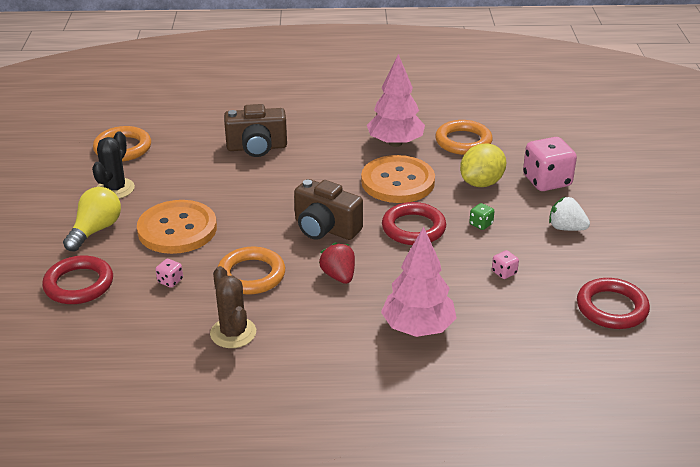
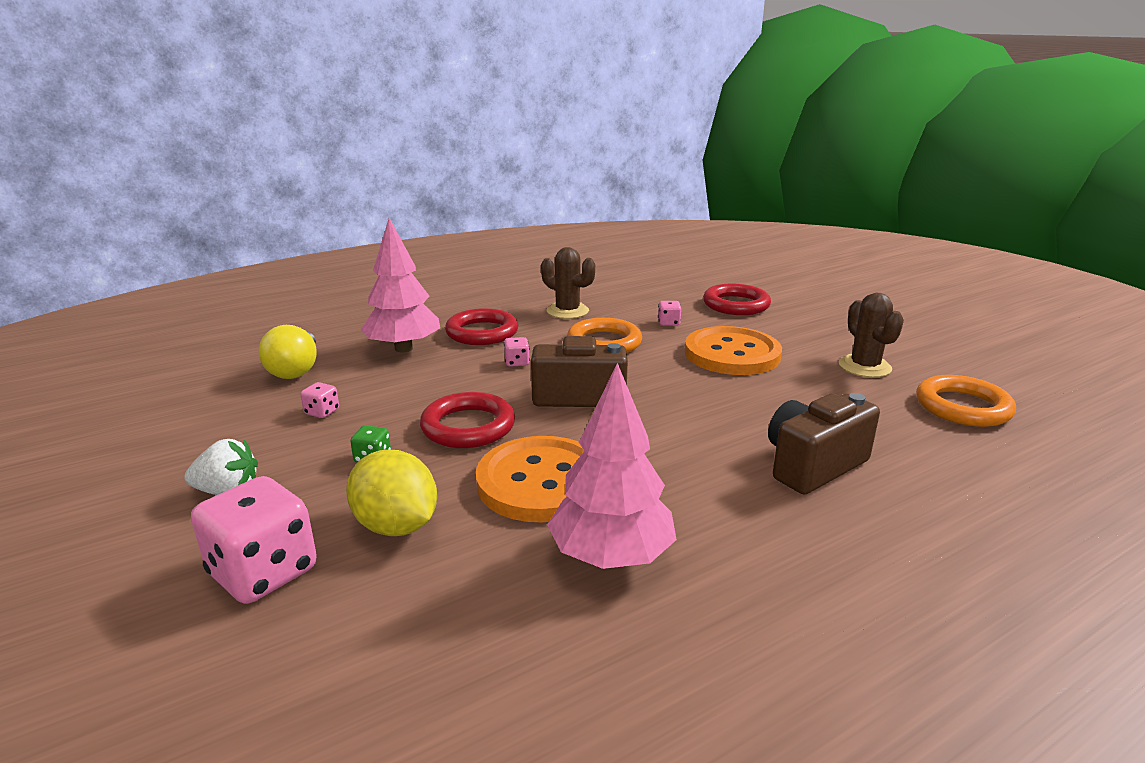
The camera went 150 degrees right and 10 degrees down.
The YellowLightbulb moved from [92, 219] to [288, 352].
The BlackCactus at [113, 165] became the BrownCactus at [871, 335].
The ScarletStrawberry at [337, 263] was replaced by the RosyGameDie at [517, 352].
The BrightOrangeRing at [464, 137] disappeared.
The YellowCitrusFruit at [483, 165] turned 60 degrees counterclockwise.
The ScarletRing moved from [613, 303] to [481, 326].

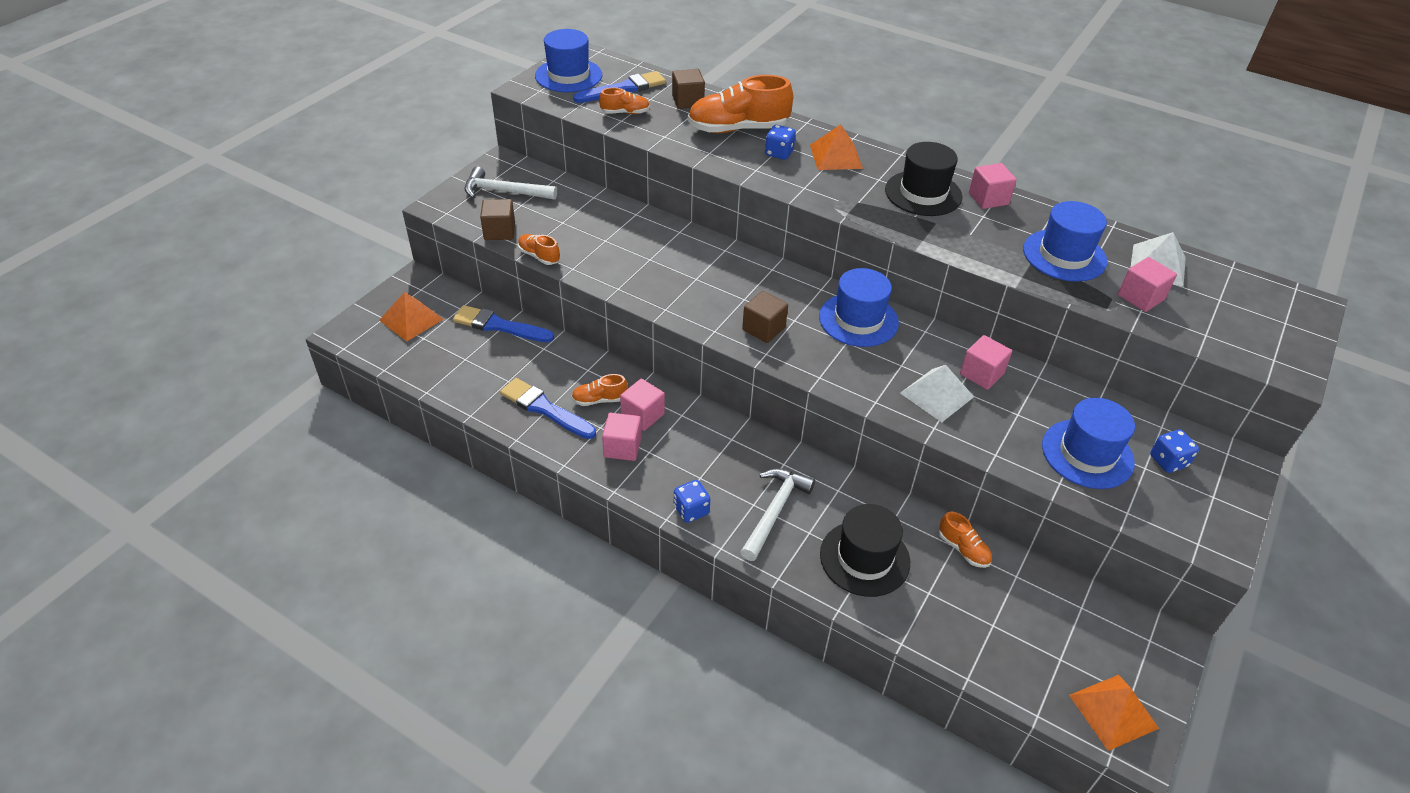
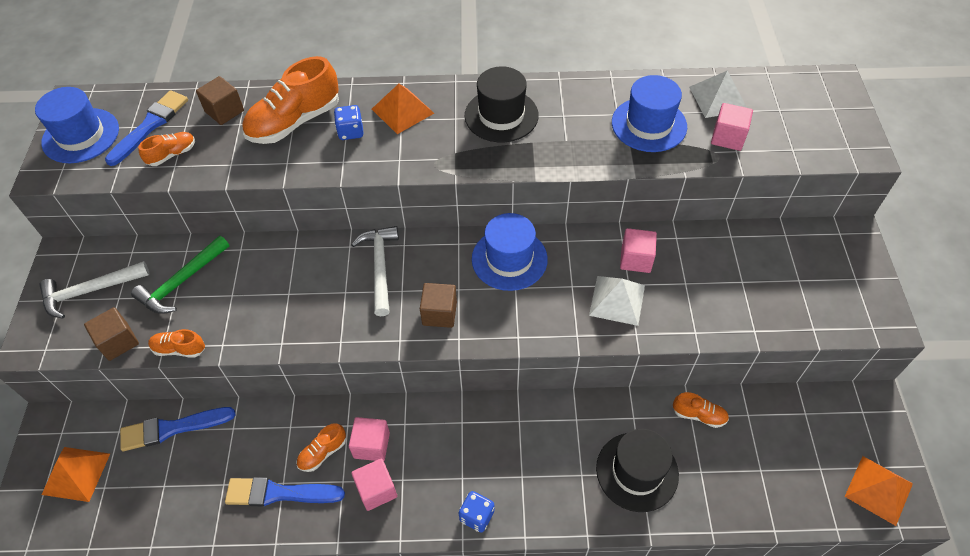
The camera went 30 degrees left and 10 degrees up.
The SnowWhiteClawHammer moved from [777, 514] to [375, 271].
The RosyCube at [993, 186] disappeared.
The RoyalBlueTallHat at [1088, 443] disappeared.
The RoyalBlueGameDie at [1174, 451] disappeared.
The GreenClawHammer at [180, 275] appeared.

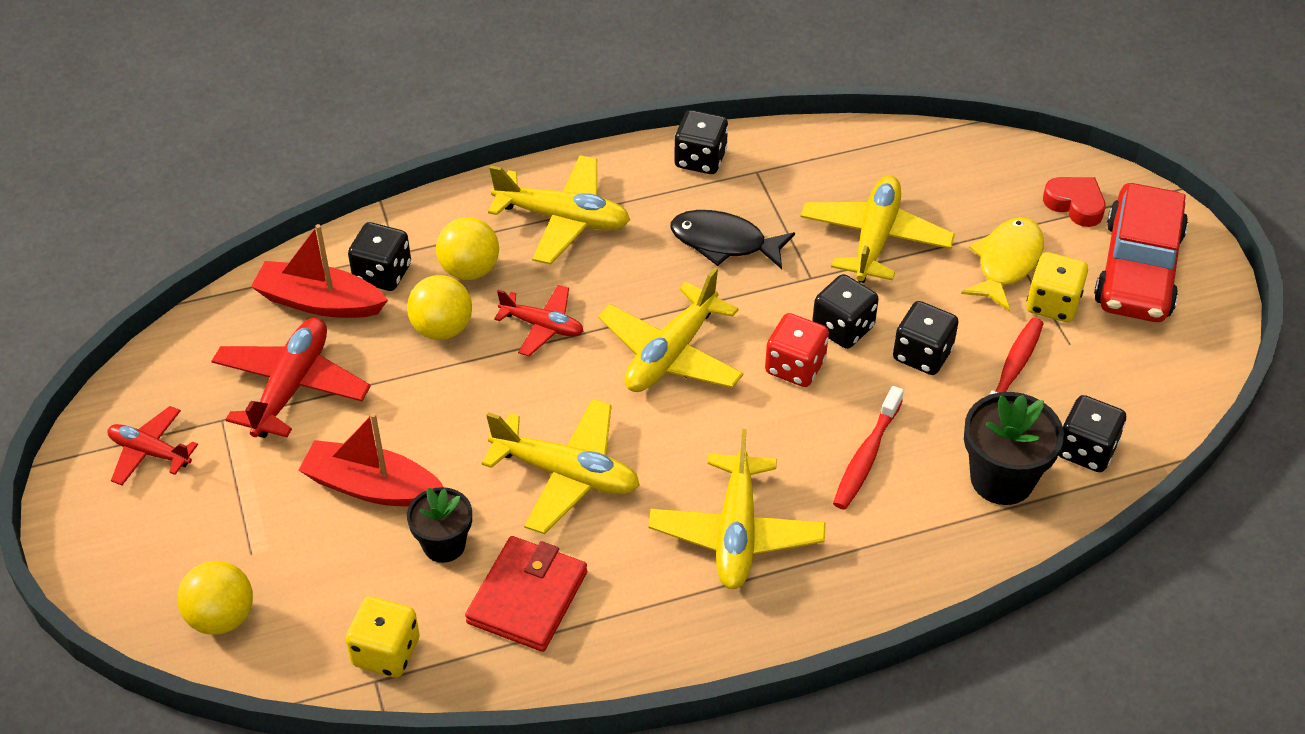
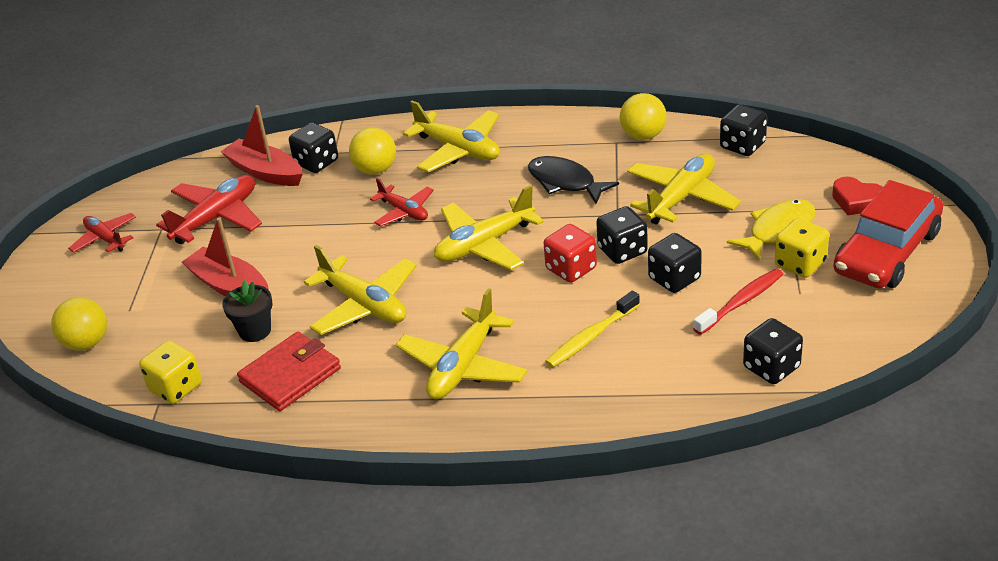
The camera went 25 degrees right and 10 degrees down.
The YellowSphere moved from [439, 307] to [643, 116].
The BlackGameDie moved from [701, 142] to [743, 130].
The ScarletDentalBrush at [868, 448] became the YellowDentalBrush at [592, 329].
The BlackFlowerPot at [1014, 448] disappeared.
The ScarletHeart at [1074, 202] turned 150 degrees clockwise.

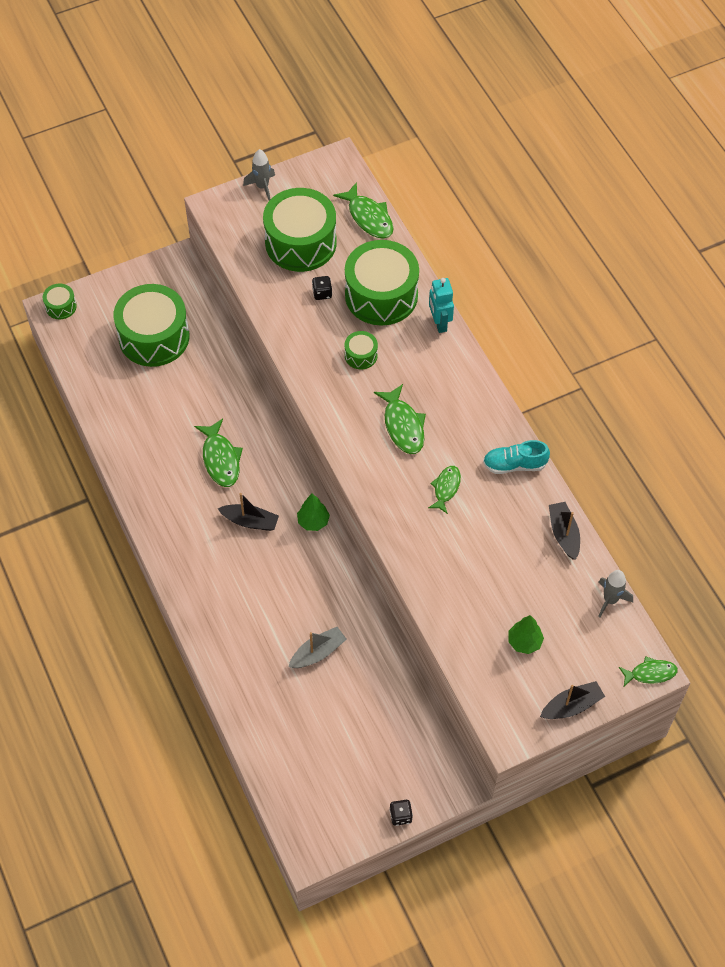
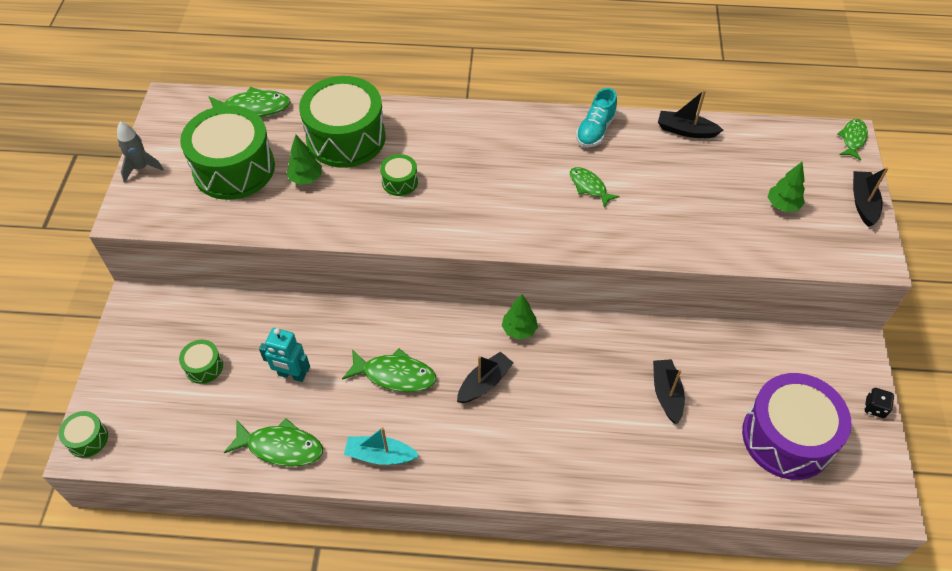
The camera went 60 degrees left and 5 degrees down.
The GreenSnareDrum at [151, 325] changed to 0.44 times the size.
The AshGreySailboat at [317, 647] became the BlackSailboat at [669, 391].
The BlackGameDie at [322, 288] was replaced by the GreenToyTree at [304, 160].
The GreenToyFish moved from [400, 419] to [273, 442].
The TealRobot moved from [441, 305] to [284, 355].
The AshGreyRocket at [615, 594] disappeared.
The TealSailboat at [381, 446] appeared.
The VioletSnareDrum at [796, 426] appeared.

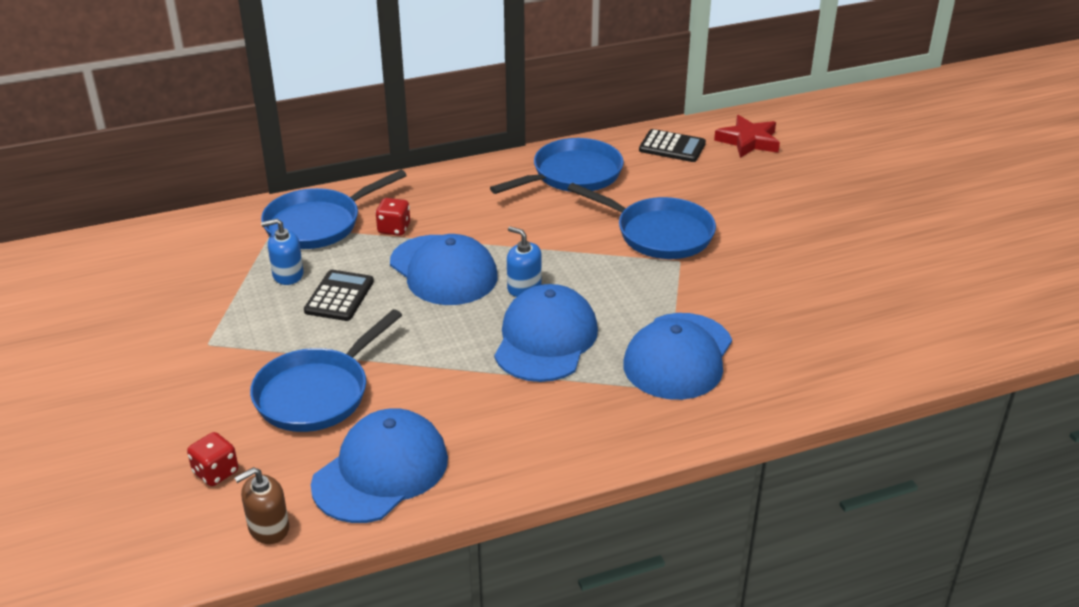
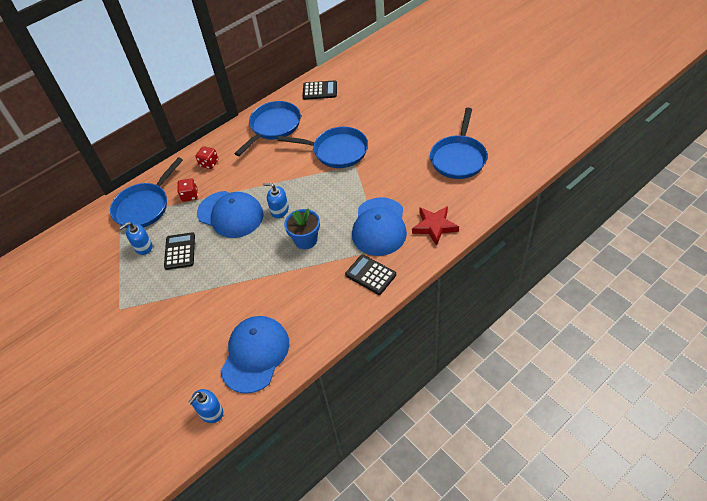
The camera went 15 degrees left and 15 degrees up.
The ScarletGameDie moved from [212, 459] to [207, 157].
The BrownSoapDispenser at [261, 505] became the RoyalBlueSoapDispenser at [205, 406].
The RoyalBlueSkillet moved from [326, 370] to [458, 143].
The RoyalBlueBaseballCap at [546, 333] was replaced by the RoyalBlueFlowerPot at [302, 228].
The ScarletStar moved from [747, 136] to [435, 226].
The BlackAddingMachine at [370, 274] appeared.

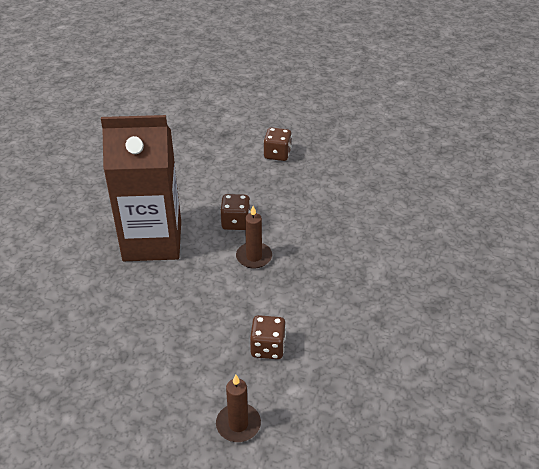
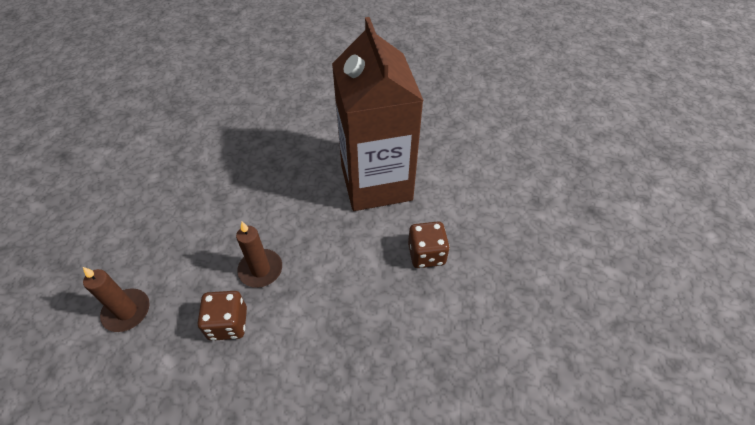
The camera went 80 degrees right and 10 degrees up.
The BrownCandle moved from [254, 237] to [259, 255].
The BrownGameDie at [277, 144] disappeared.

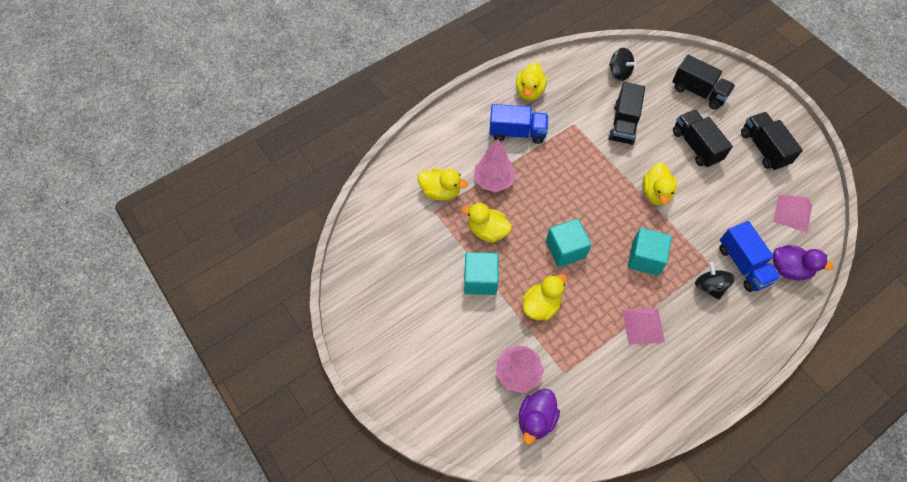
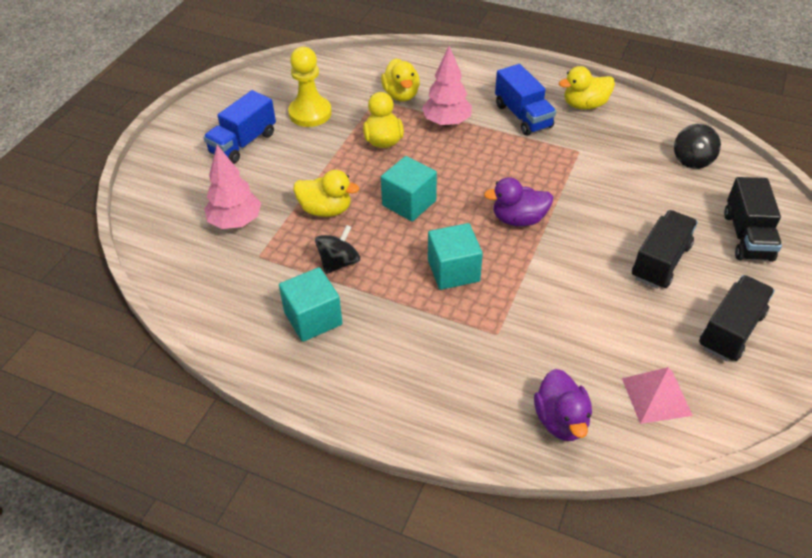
The camera went 60 degrees right and 15 degrees down.
The TealCube moved from [481, 273] to [311, 304].
The VioletRubberDuck moved from [539, 417] to [518, 201].
The BlackLorry at [626, 113] disappeared.
The RosySolidPyramid at [643, 326] disappeared.
The YellowRubberDuck at [660, 184] disappeared.
The BlackWhirligig moved from [715, 281] to [337, 249].
The RoyalBlueLorry moved from [750, 256] to [239, 127].
The YellowGamePawn at [310, 87] appeared.

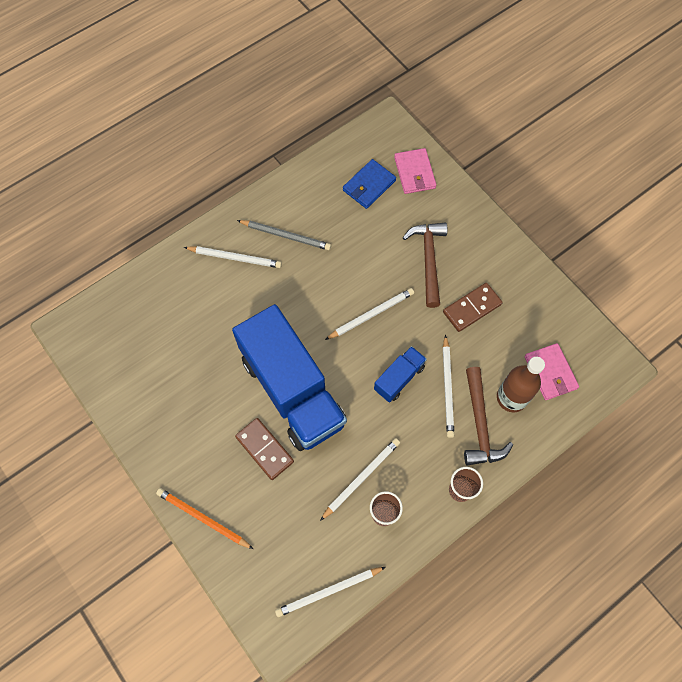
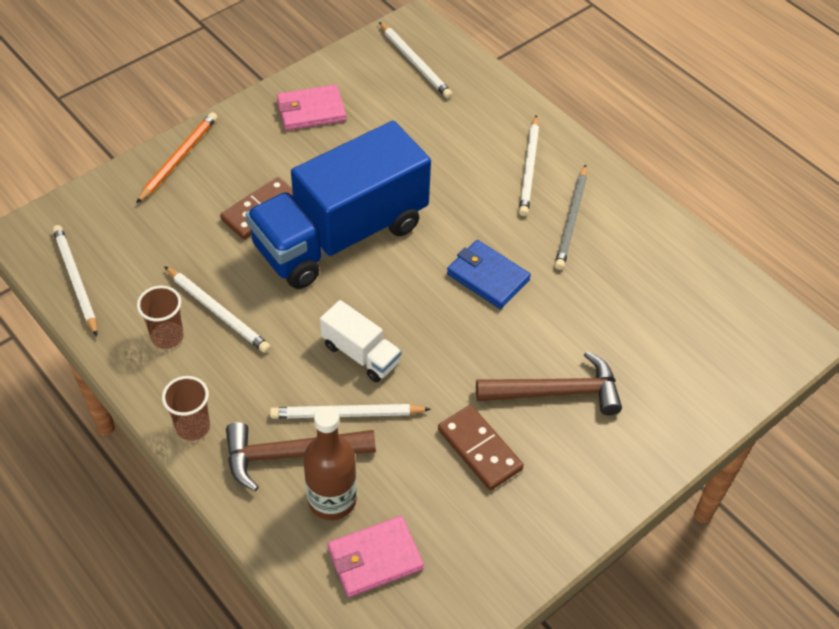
The camera went 85 degrees right and 15 degrees down.
The SnowWhitePencil moved from [369, 314] to [415, 60].
The RoyalBlueCardWallet moved from [369, 184] to [489, 274].
The RoyalBlueLorry at [400, 374] became the SnowWhiteLorry at [361, 341].
The RosyCardWallet moved from [415, 171] to [311, 107].

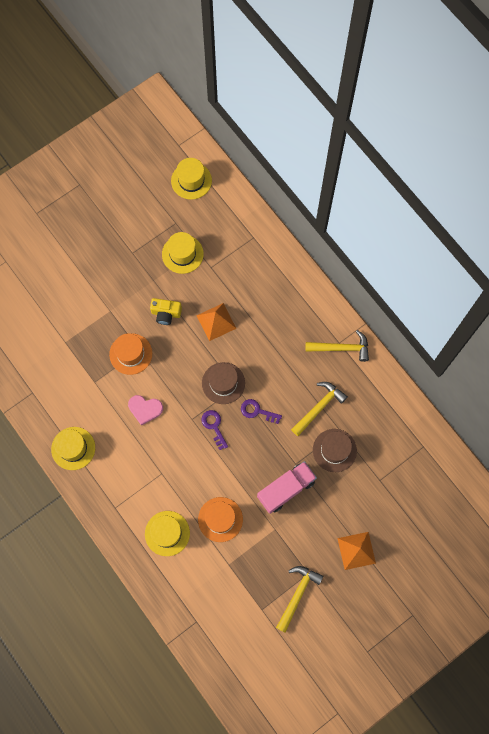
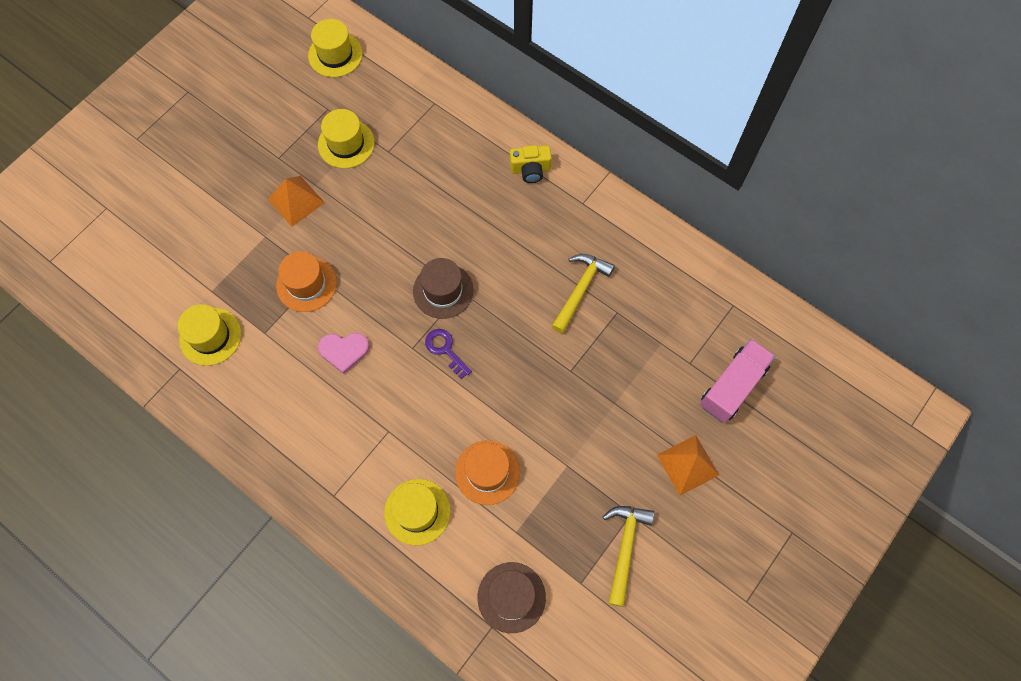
The camera went 15 degrees left and 5 degrees down.
The YellowTallHat moved from [73, 448] to [209, 335].
The YellowCompactCamera moved from [166, 311] to [531, 164].
The BrightOrangeSolidPyramid moved from [216, 322] to [296, 201].
The VioletDoorKey at [261, 411] disappeared.
The RosyLorry moved from [287, 487] to [737, 381].
The YellowClawHammer at [337, 346] disappeared.
The BrownTallHat moved from [335, 450] to [512, 597].

